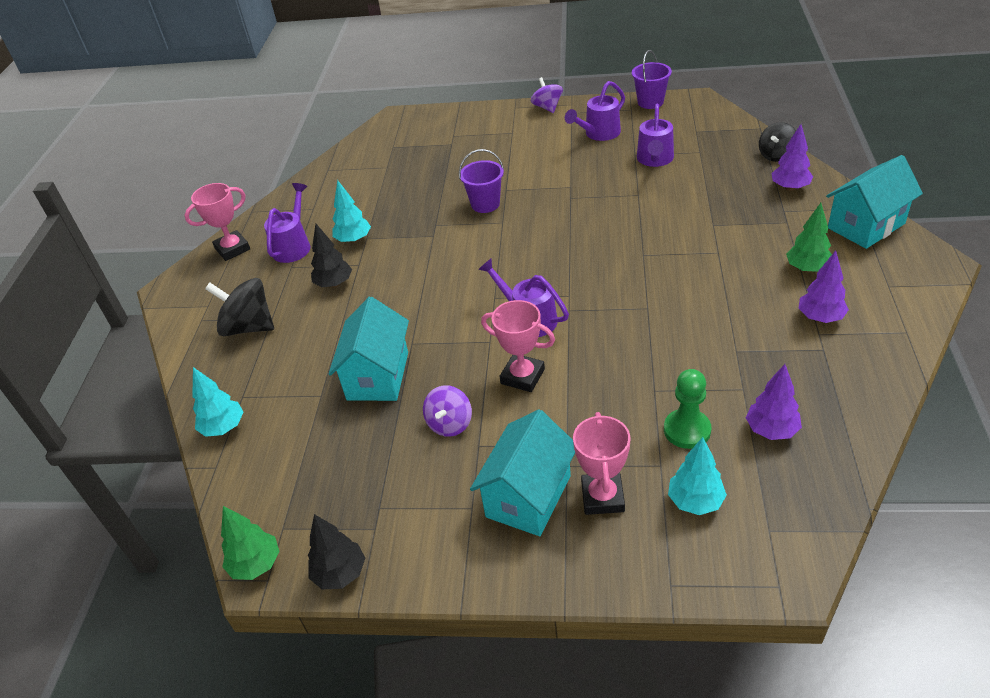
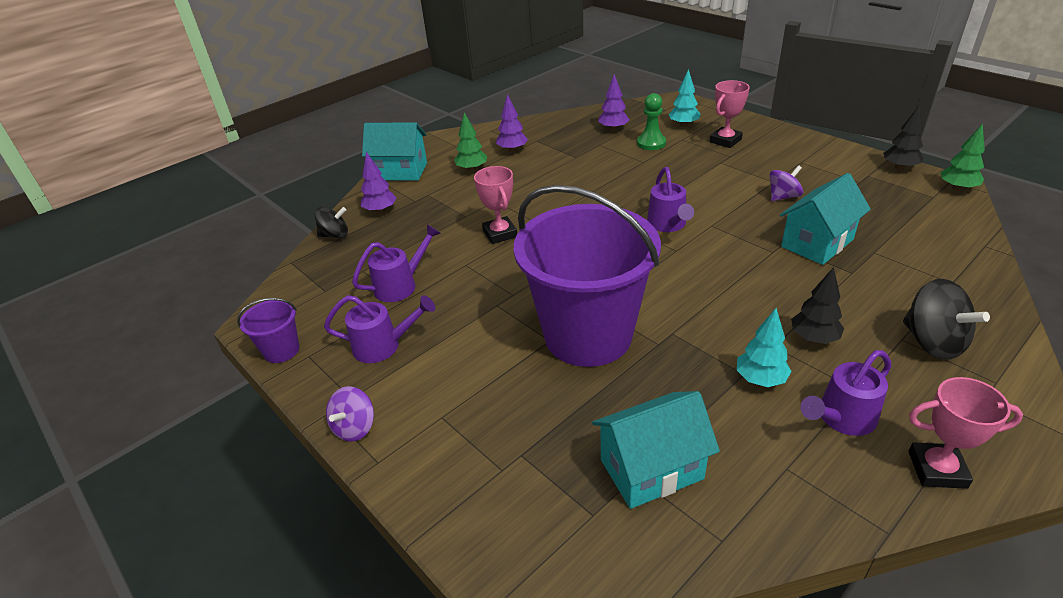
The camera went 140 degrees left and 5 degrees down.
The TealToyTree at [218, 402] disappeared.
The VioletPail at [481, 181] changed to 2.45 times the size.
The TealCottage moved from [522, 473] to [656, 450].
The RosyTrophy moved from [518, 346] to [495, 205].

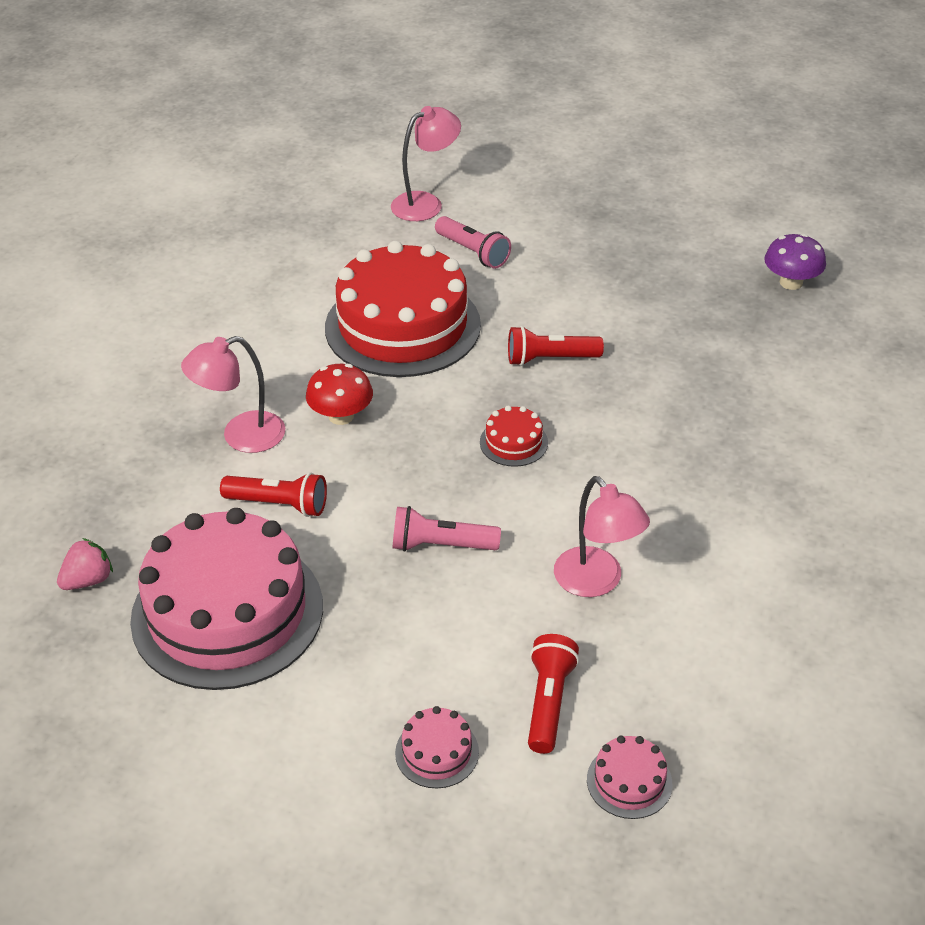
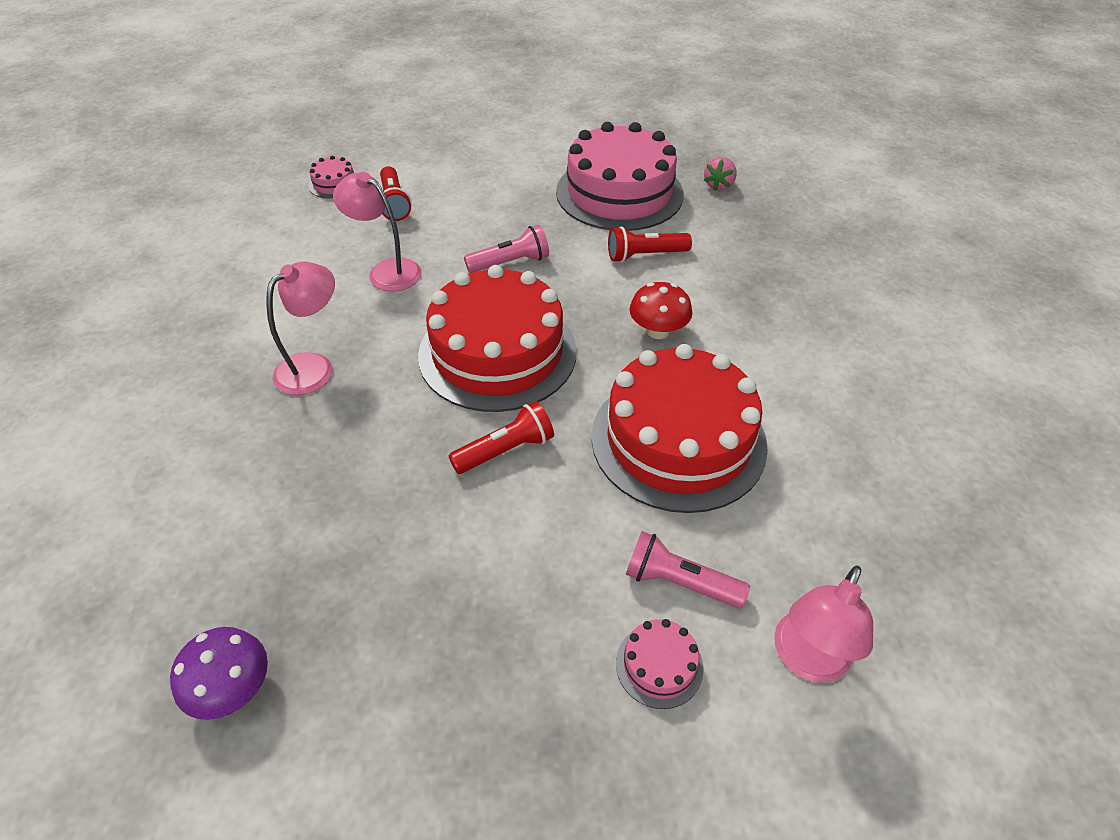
The camera went 155 degrees right and 5 degrees up.
The RosyDeskLamp moved from [233, 394] to [300, 328].
The RosyGateau moved from [437, 747] to [660, 664].
The ScarletGateau at [514, 436] changed to 2.49 times the size.

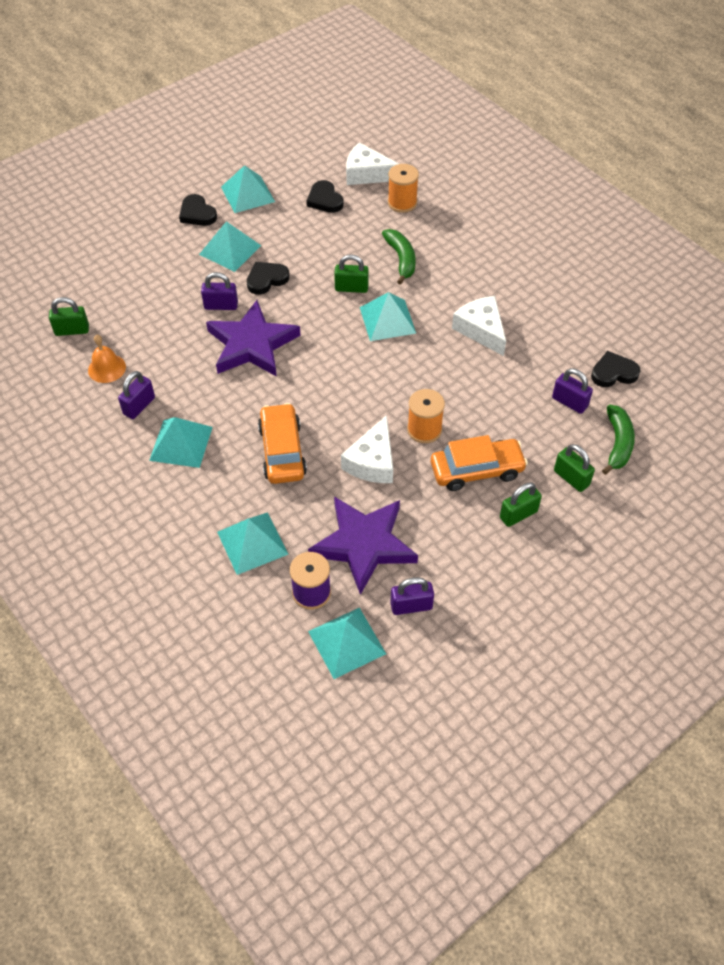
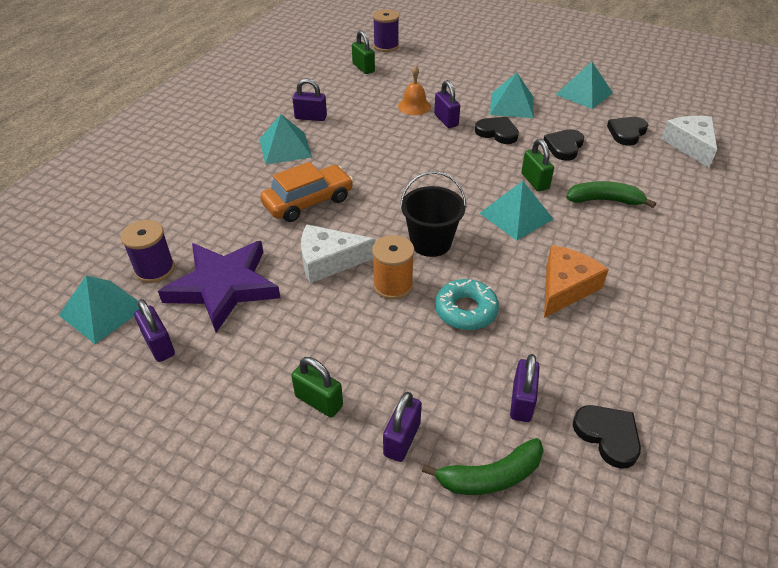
The camera went 65 degrees right and 10 degrees down.
The BrightOrangeHandBell moved from [107, 358] to [414, 90].
The BlackHeart moved from [198, 210] to [564, 145].
The VioletStar at [253, 338] disappeared.
The TealSolidPyramid at [252, 543] disappeared.
The GreenBanana at [399, 257] turned 135 degrees counterclockwise.
The BrightOrangeSpool at [403, 188] disappeared.
The BrightOrangeAutomobile at [479, 463] disappeared.
The SnowWhiteCheeseWedge at [479, 326] became the BrightOrangeCheeseWedge at [576, 281].
The GreenSmallLock at [574, 468] became the VioletSmallLock at [402, 427].
The VioletSpool at [386, 30] appeared.
The BlackPail at [433, 214] appeared.
The TealDoughnut at [467, 304] appeared.

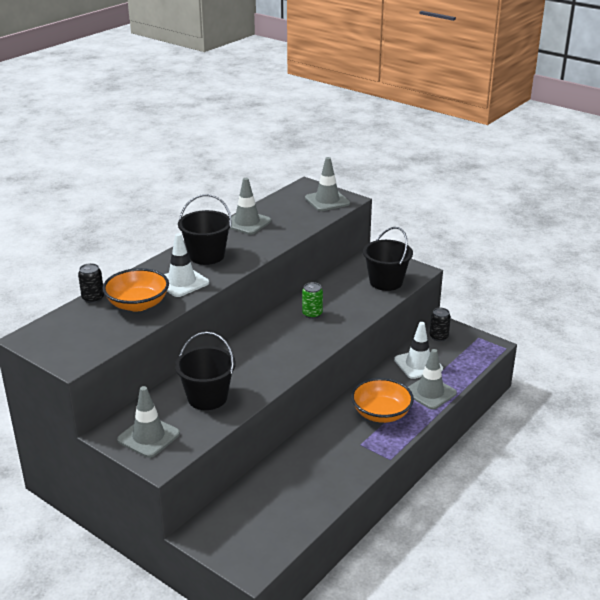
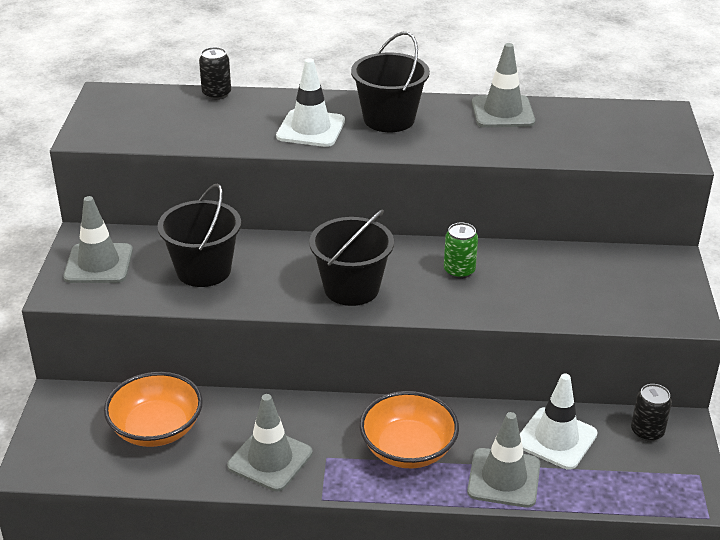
The camera went 55 degrees right and 5 degrees up.
The BrightOrangeDeepDish moved from [136, 290] to [153, 409].
The AshGreySafetyCone moved from [327, 184] to [270, 442].
The BlackPail moved from [388, 259] to [351, 258].

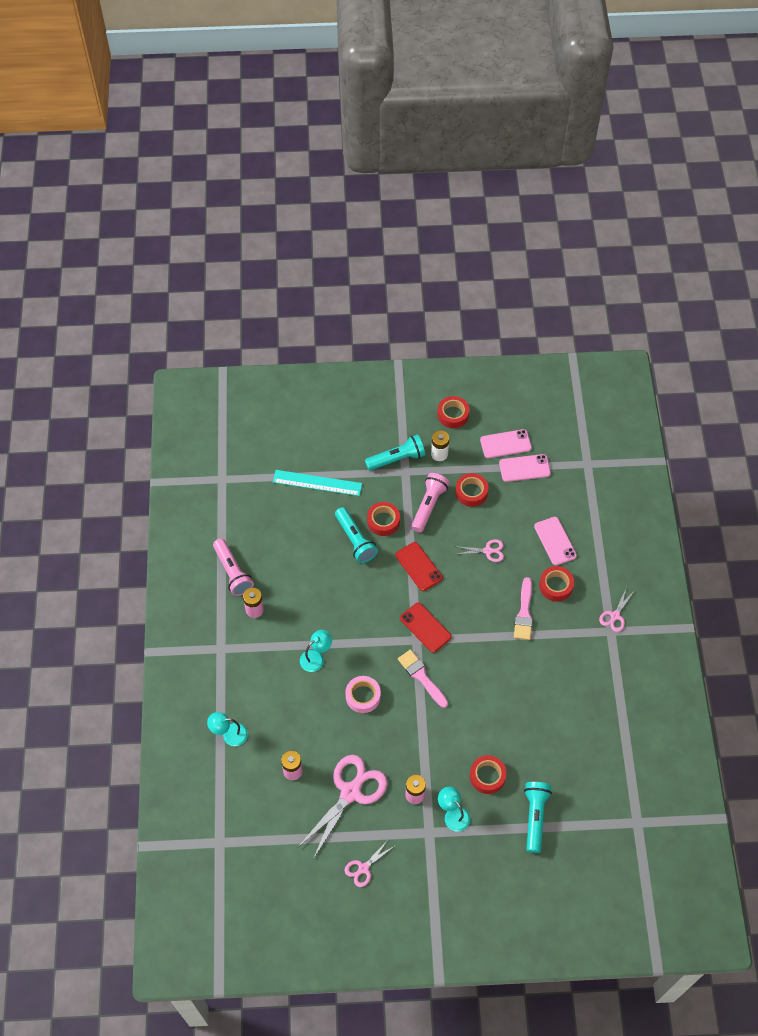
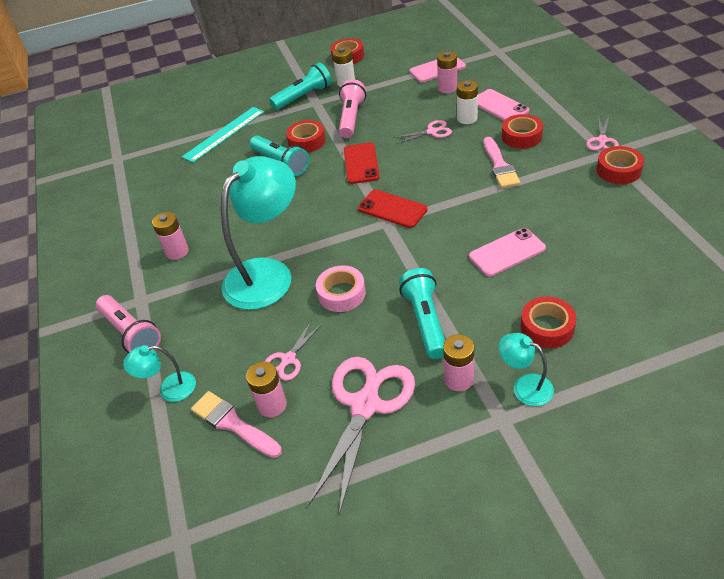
The camera went 10 degrees left and 15 degrees down.
The RosyFlashlight moved from [233, 567] to [128, 324].
The TealStraightedge at [317, 483] turned 45 degrees counterclockwise.
The TealDeskLamp at [316, 651] changed to 2.18 times the size.
The RosyScissors moved from [369, 863] to [293, 350].
The ScarletPhone at [419, 566] turned 45 degrees clockwise.
The RosyPaintBrush moved from [423, 679] to [236, 424].
The ScarletTape moved from [471, 490] to [620, 165].
The RosyPhone moved from [506, 443] to [507, 252].
The TealFlashlight moved from [538, 817] to [422, 313].
The RosyBattery at [447, 72] appeared.
The SnowWhiteBattery at [467, 102] appeared.

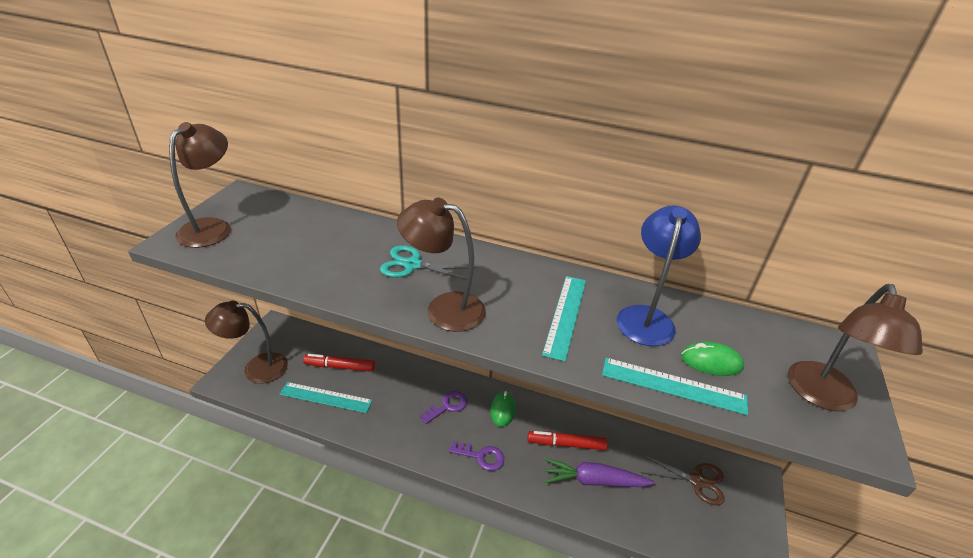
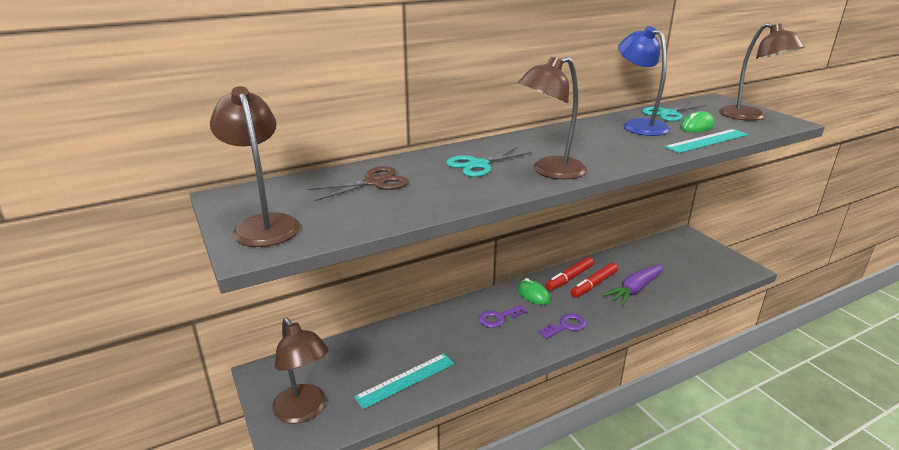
The camera went 45 degrees left and 10 degrees down.
The BrownDeskLamp at [246, 342] turned 75 degrees counterclockwise.
The ScarletMarkerPen moved from [339, 363] to [569, 274].
The VioletDoorKey at [443, 407] turned 120 degrees counterclockwise.
The TealStraightedge at [564, 319] disappeared.
The BrownScissors moved from [683, 480] to [358, 183].
The TealScissors at [674, 111] appeared.

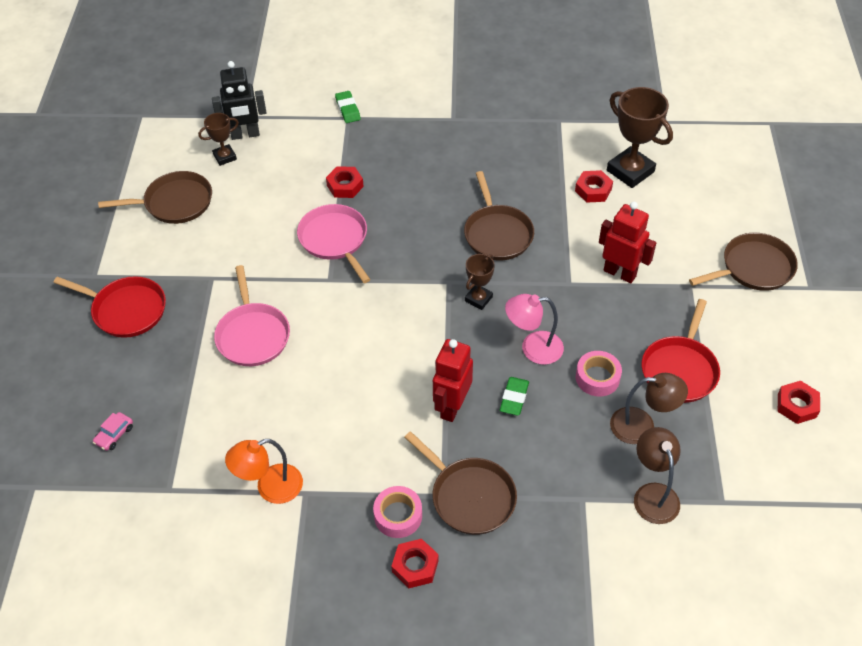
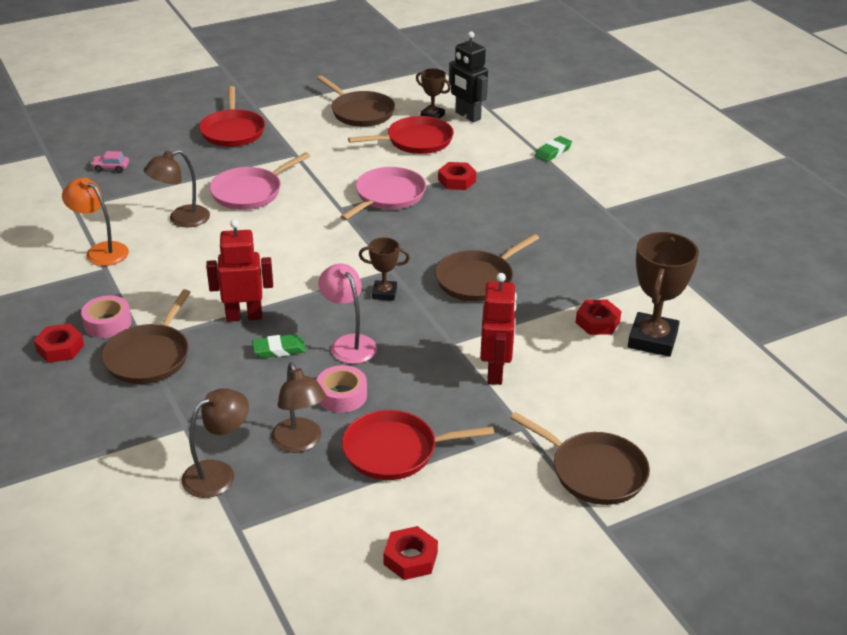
The camera went 60 degrees right and 15 degrees down.
The BrownDeskLamp at [177, 188] appeared.
The ScarletSkillet at [401, 135] appeared.

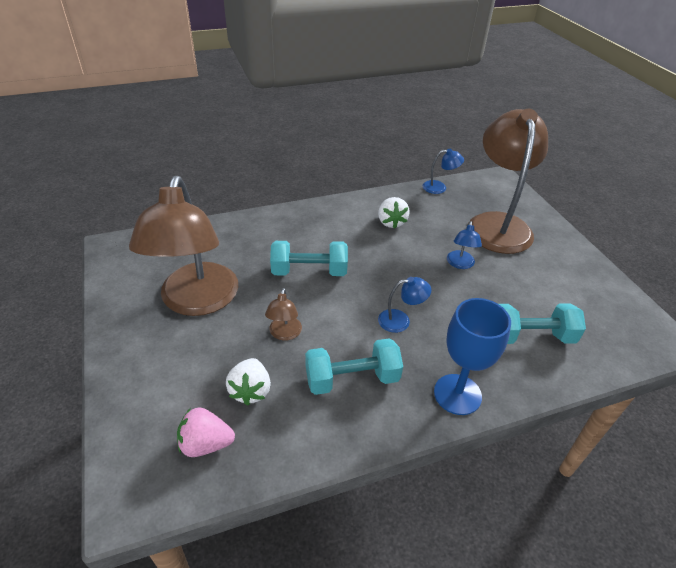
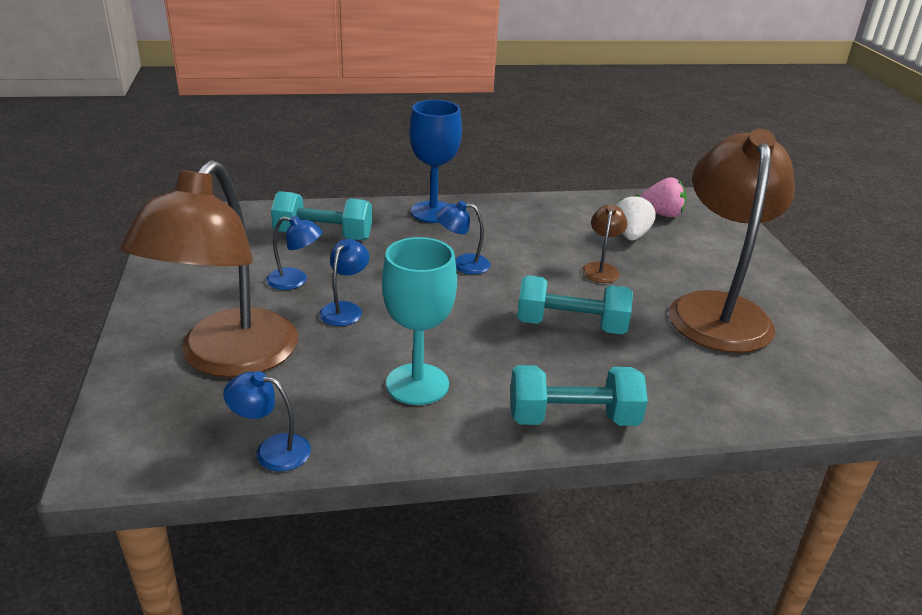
The camera went 170 degrees left and 10 degrees down.
The TealHandWeight moved from [354, 366] to [579, 395].
The SnowWhiteStrawberry at [394, 213] was replaced by the TealGoblet at [419, 321].
The RoyalBlueDeskLamp at [294, 252] appeared.

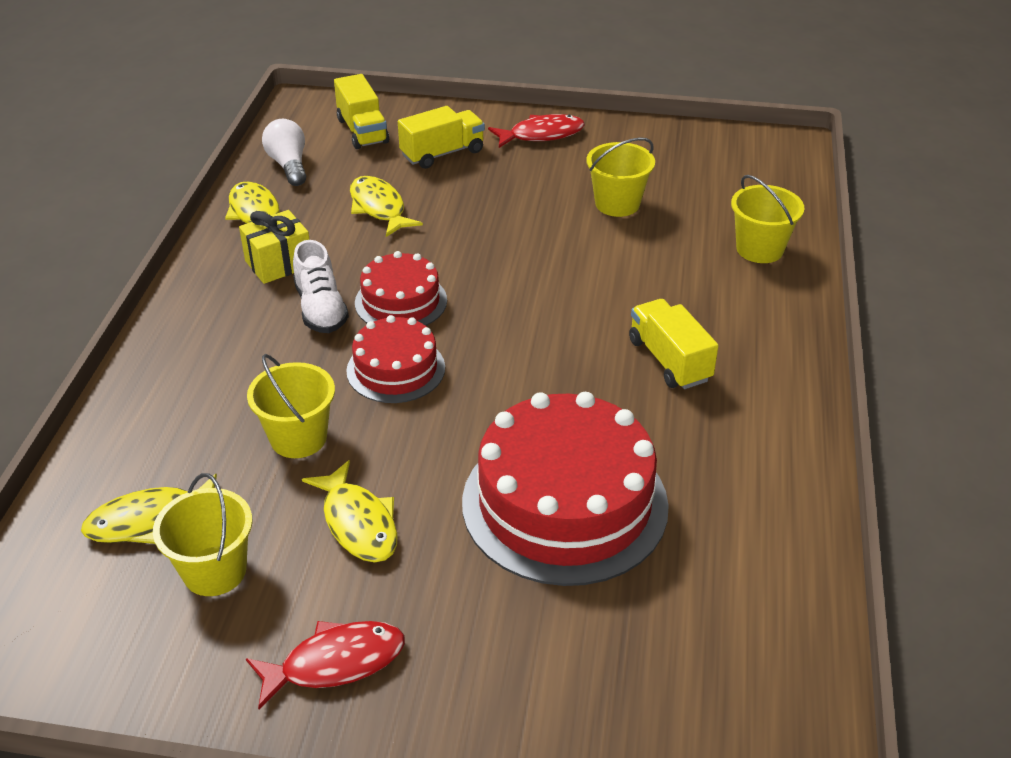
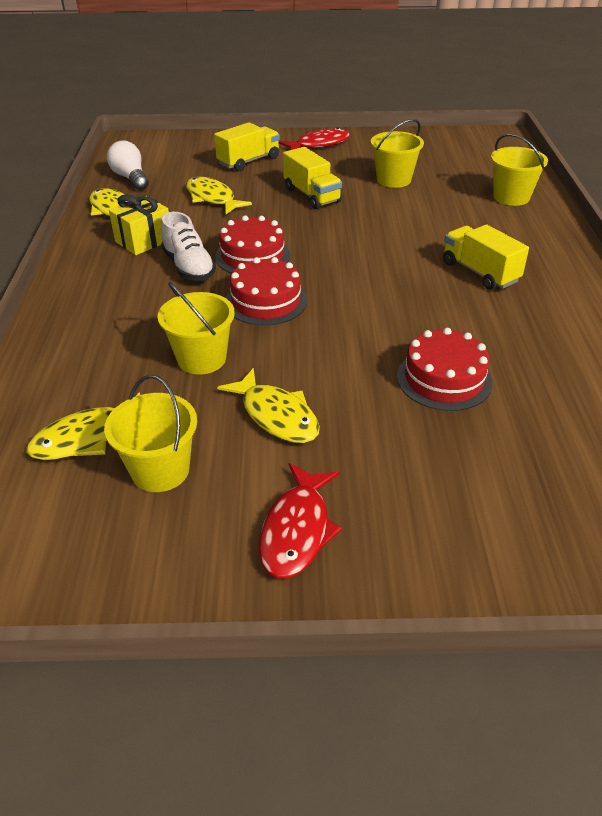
The camera went 10 degrees left and 0 degrees up.
The ScarletToyFish at [325, 665] turned 135 degrees clockwise.
The YellowLorry moved from [361, 111] to [312, 178].
The ScarletGateau at [565, 489] changed to 0.54 times the size.

